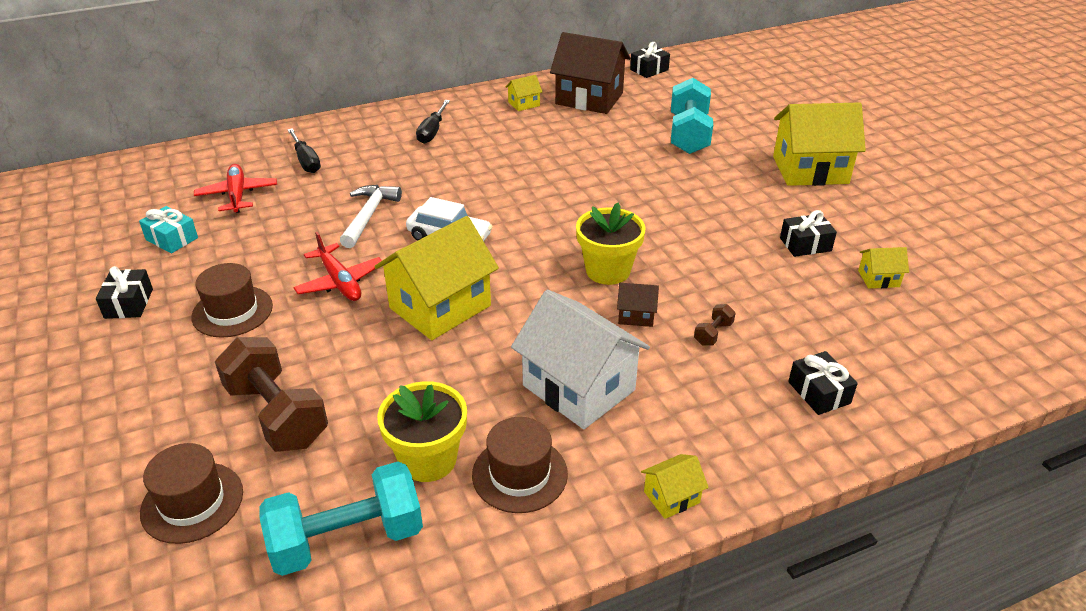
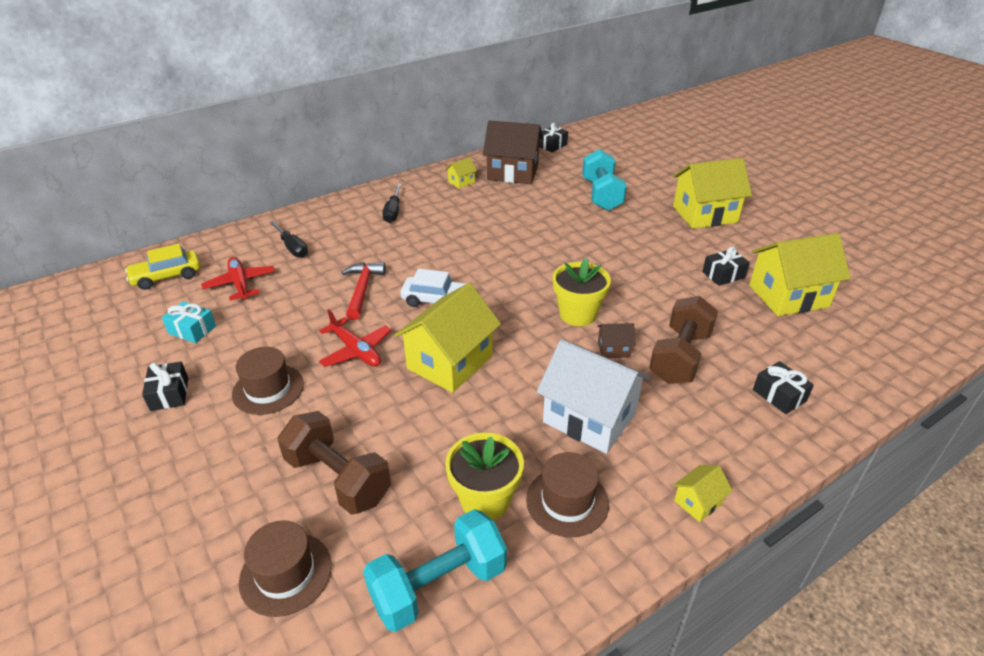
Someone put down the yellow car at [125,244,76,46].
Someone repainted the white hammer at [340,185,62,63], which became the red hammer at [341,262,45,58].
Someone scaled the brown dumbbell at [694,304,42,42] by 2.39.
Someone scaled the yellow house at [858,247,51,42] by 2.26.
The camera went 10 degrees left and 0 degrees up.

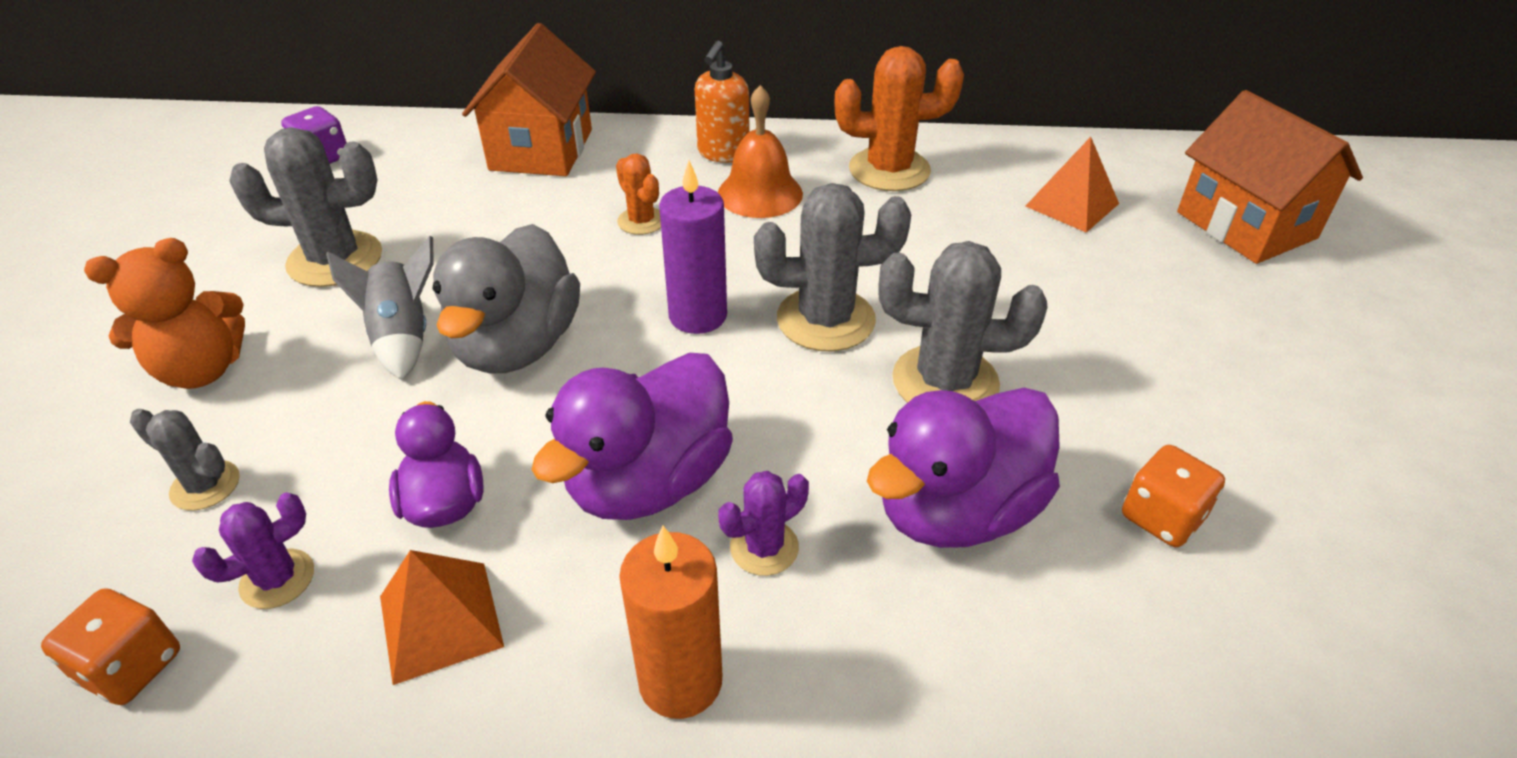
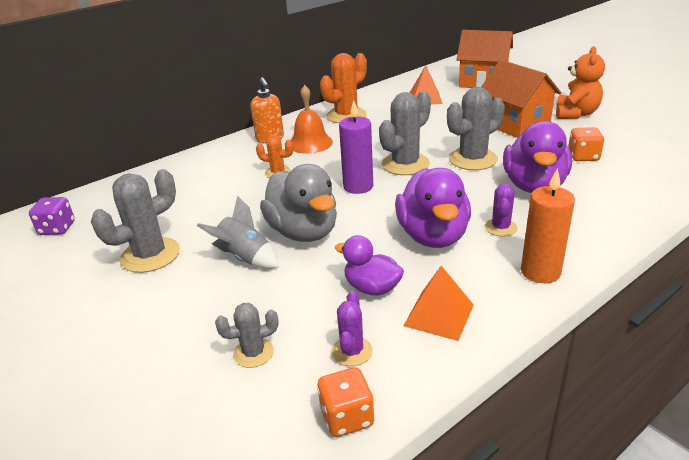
Someone carried the orange house from [462,23,134,153] to [481,60,80,78].
Someone carried the orange teddy bear from [84,238,161,151] to [556,46,49,73].
The camera went 40 degrees left and 10 degrees down.

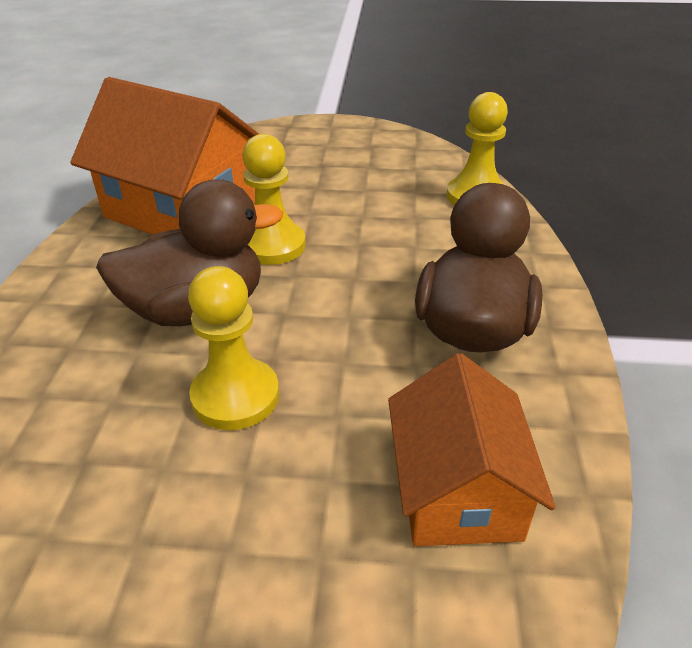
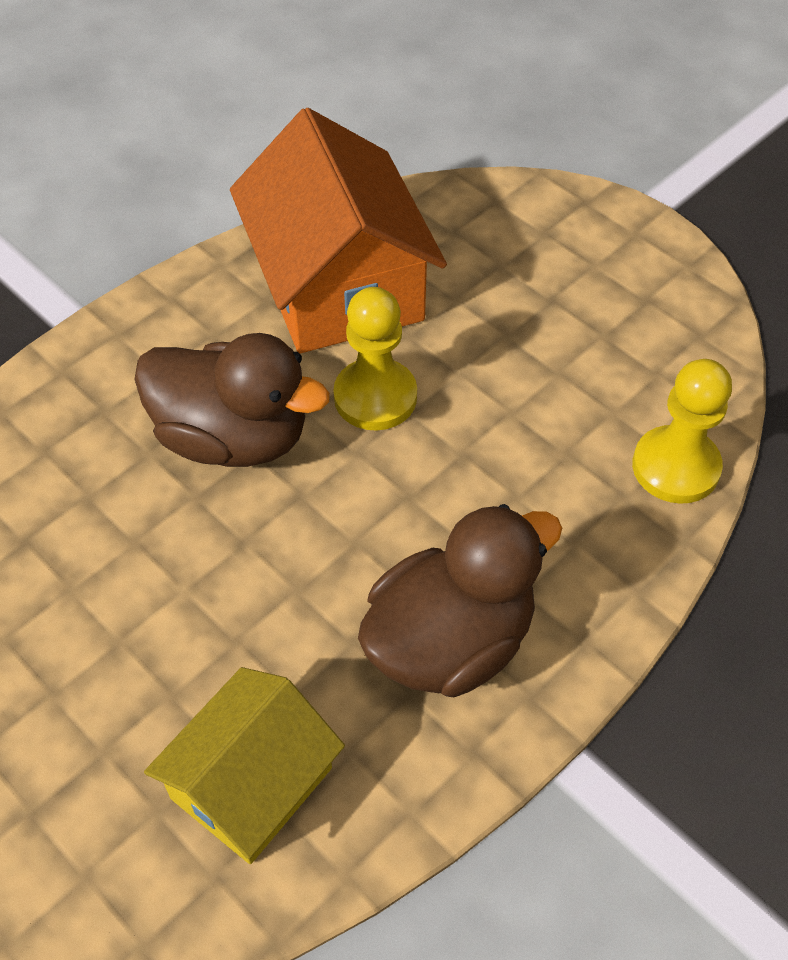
Someone repainted the orange house at [388,353,168,193], which became the yellow house at [144,667,201,197].
Someone took away the yellow pawn at [188,266,91,164].
The camera went 40 degrees right and 15 degrees up.

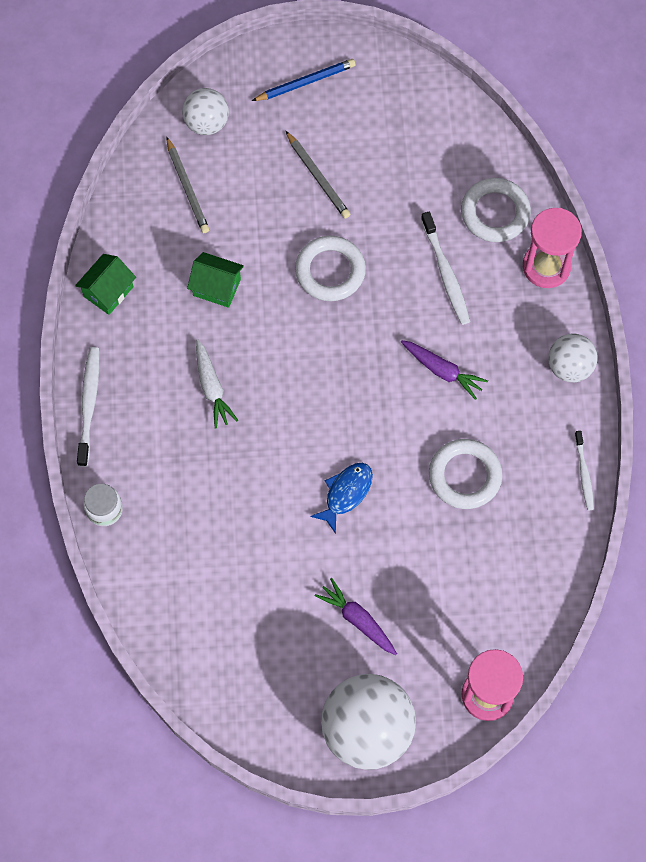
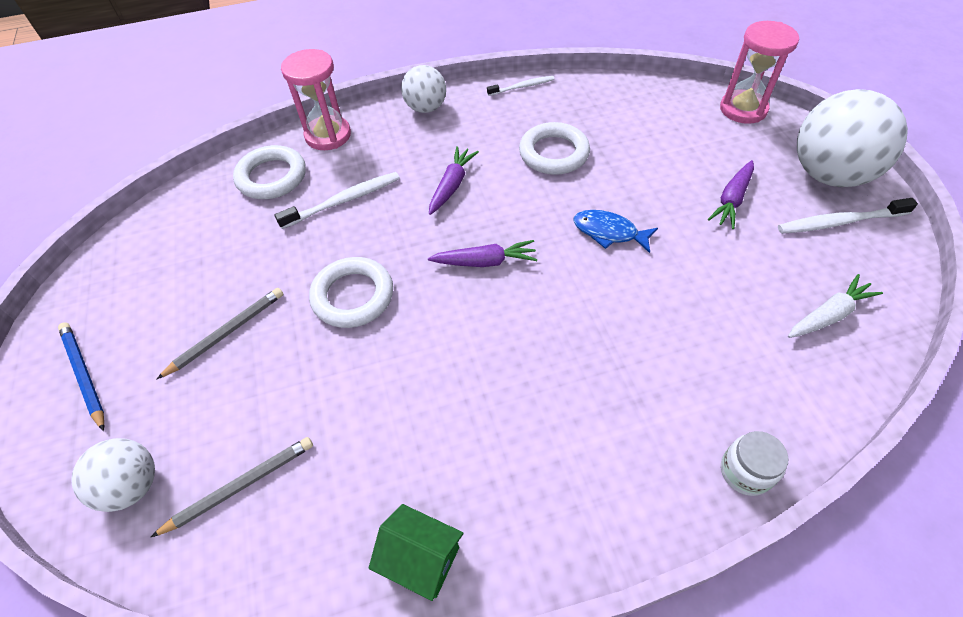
Someone put down the purple carrot at [428,240,110,27].
Someone carried the white toothbrush from [77,347,22,120] to [778,198,140,36].
Someone carried the white carrot from [196,339,42,90] to [788,274,95,64].
Someone took away the green house at [187,252,57,56].
The camera went 100 degrees left and 15 degrees down.

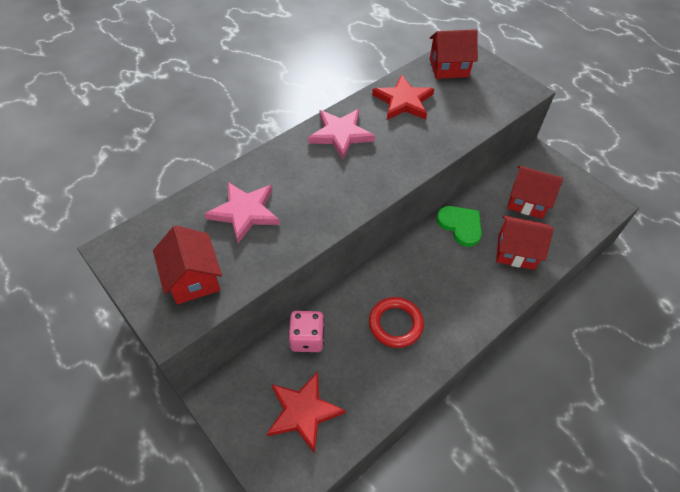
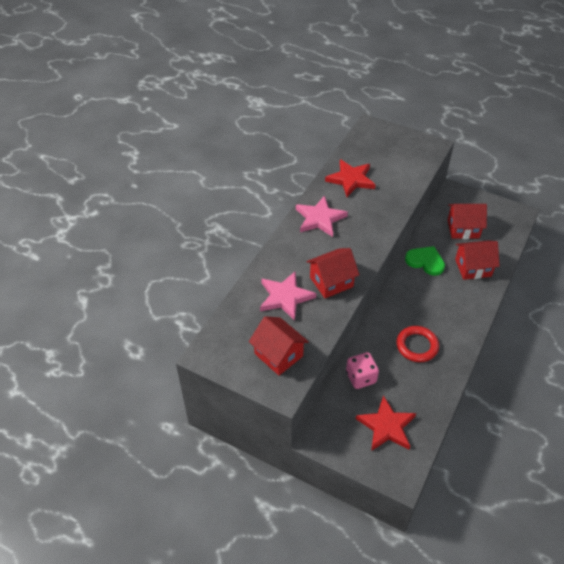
Someone carried the red house from [430,29,48,50] to [306,248,53,50].
The camera went 20 degrees left and 5 degrees down.

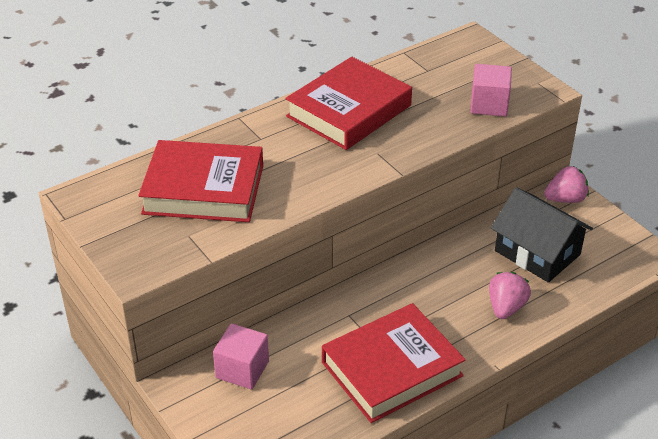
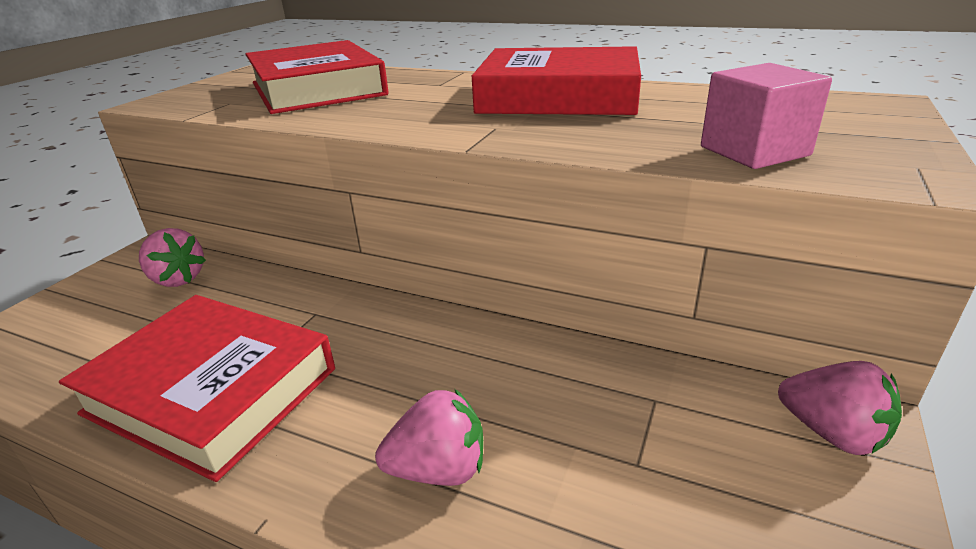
Someone swapped the pink cube at [213,323,56,66] for the pink strawberry at [139,228,67,59].
Someone took away the black house at [491,187,102,96].
The camera went 60 degrees right and 10 degrees down.

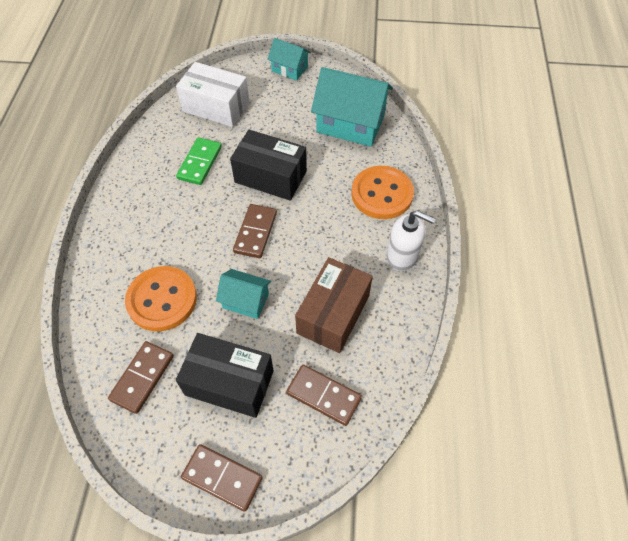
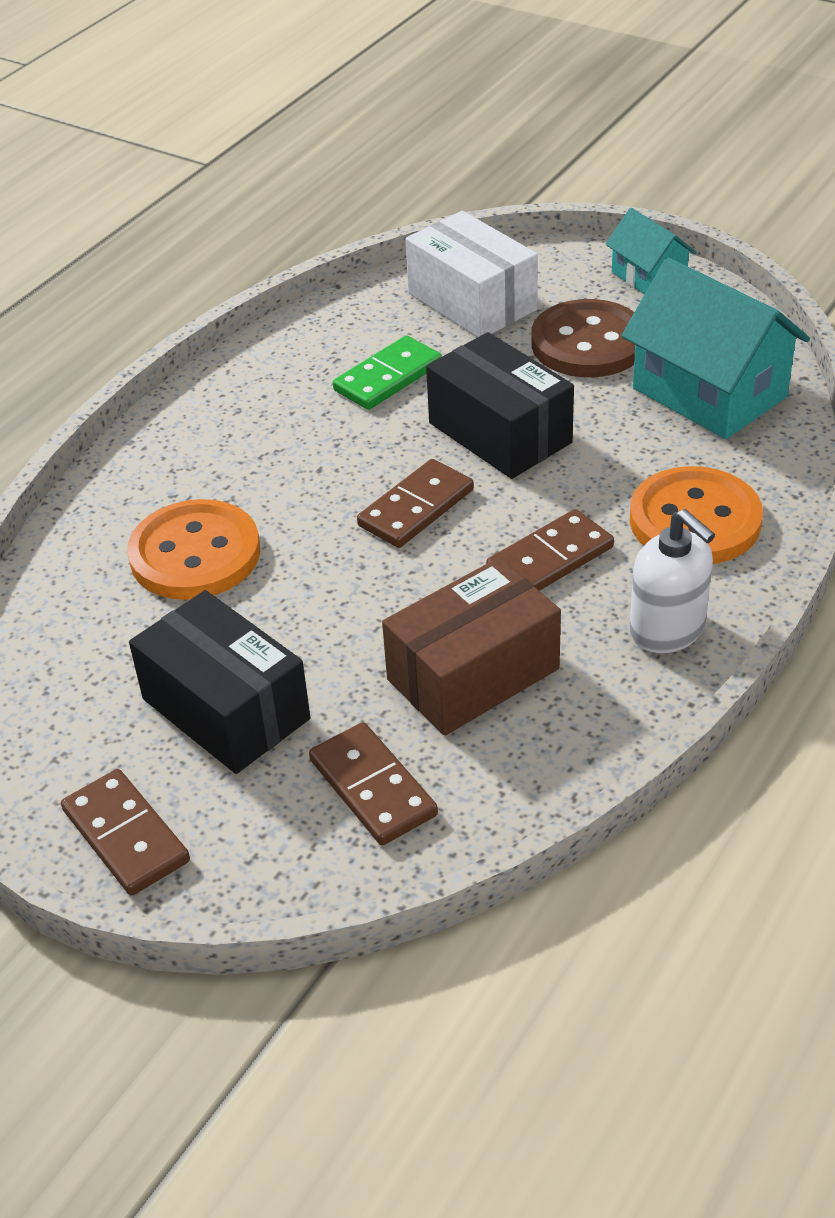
Someone carried the brown domino from [108,341,66,73] to [486,509,128,82].
Someone put down the brown button at [531,299,104,78].
Someone took away the turquoise house at [216,269,55,50].
The camera went 30 degrees right and 15 degrees down.

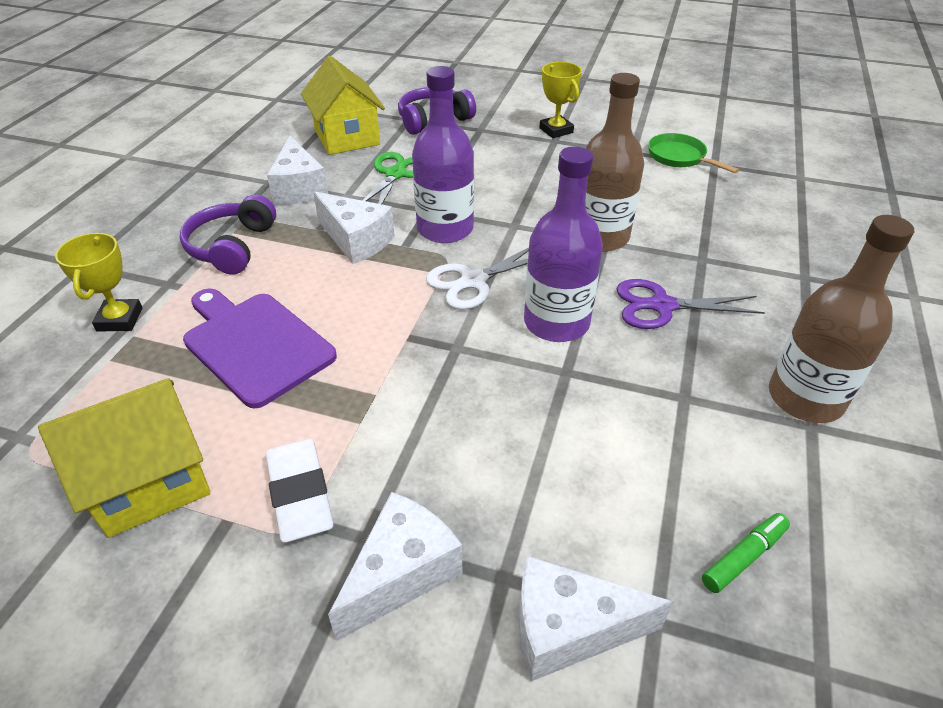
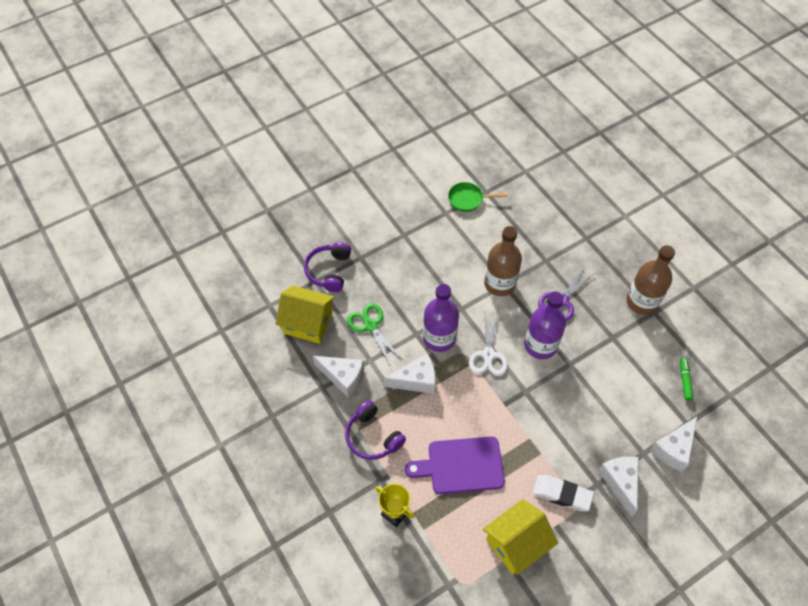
Someone rotated the yellow house at [38,378,173,160] by 45 degrees clockwise.
Someone took away the yellow trophy at [539,62,43,76].
The camera went 50 degrees left and 15 degrees up.

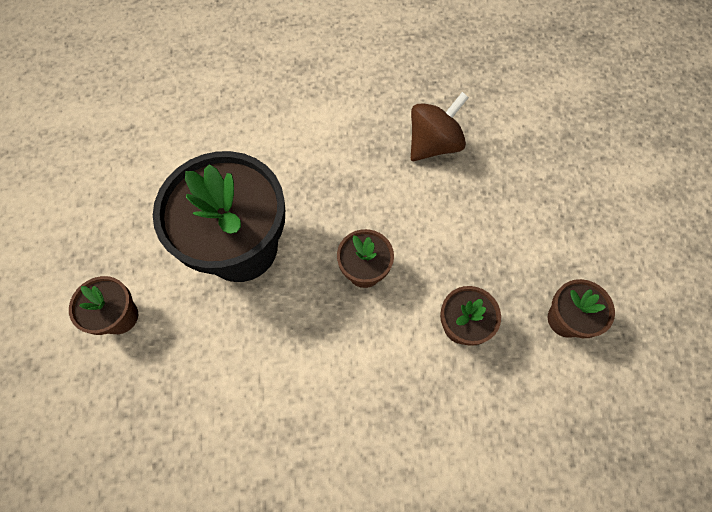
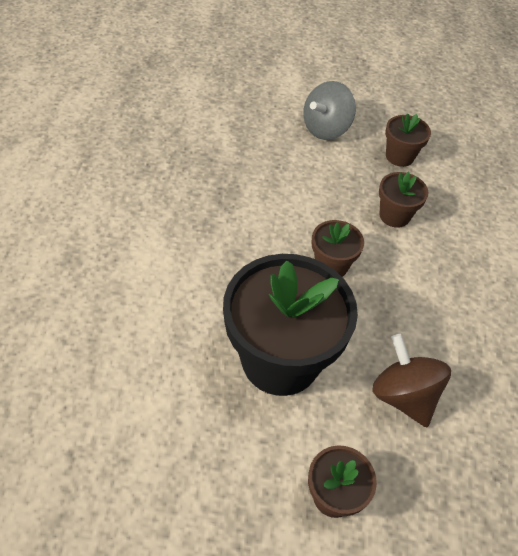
Someone put down the grey spinning top at [303,81,53,59].
Someone carried the brown spinning top from [411,92,58,69] to [372,334,79,93].
The camera went 80 degrees left and 15 degrees down.

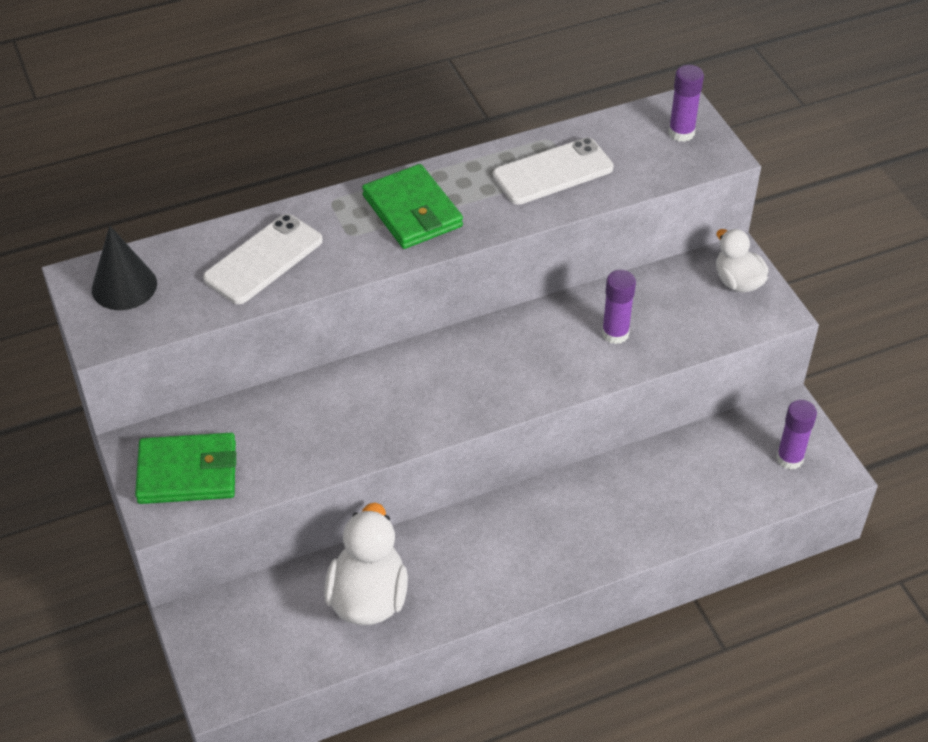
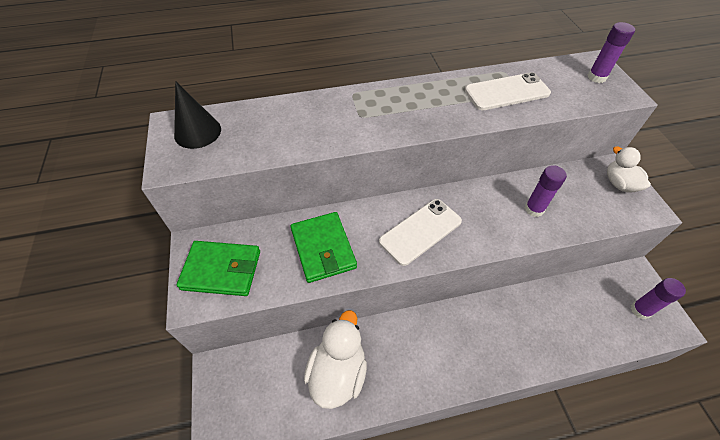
Someone carried the green wallet from [362,164,101,85] to [290,212,67,71].
Someone carried the white phone from [203,214,120,90] to [379,199,83,67].
The camera went 10 degrees right and 5 degrees up.

